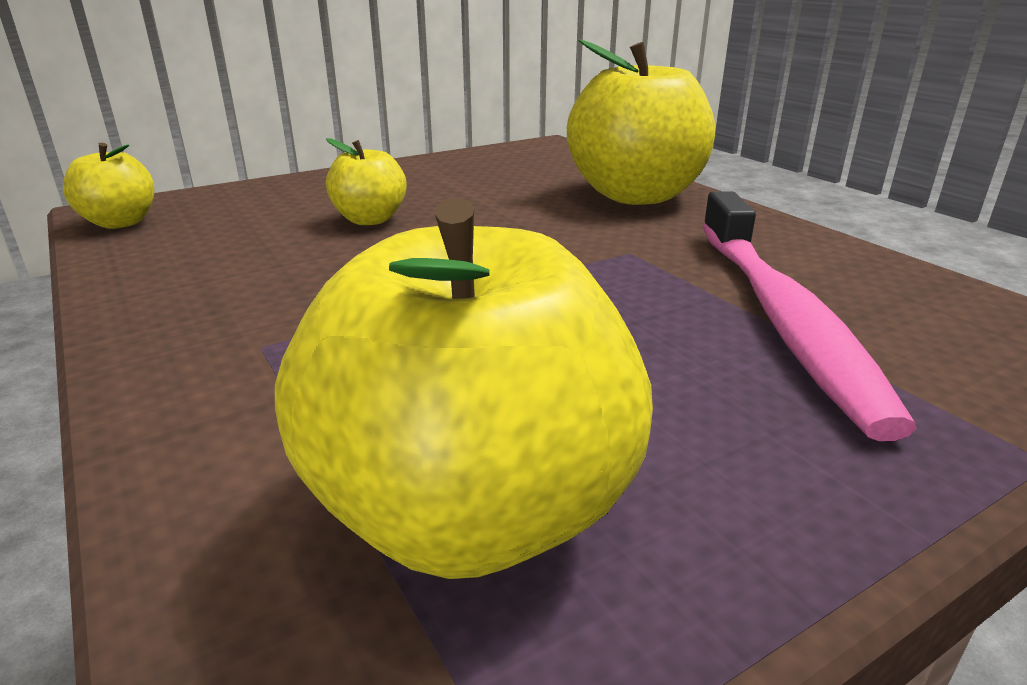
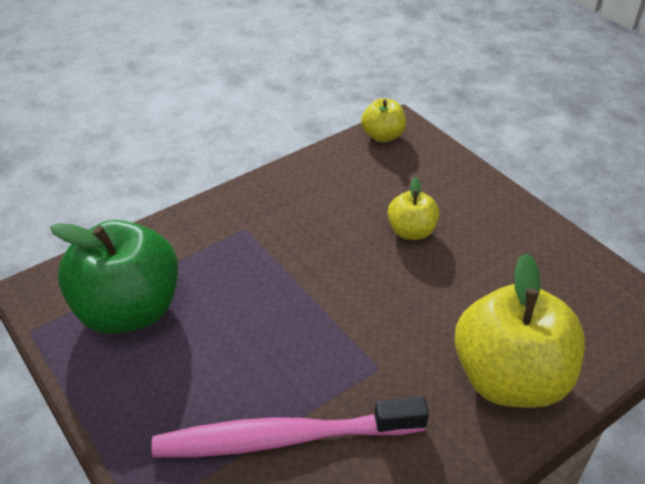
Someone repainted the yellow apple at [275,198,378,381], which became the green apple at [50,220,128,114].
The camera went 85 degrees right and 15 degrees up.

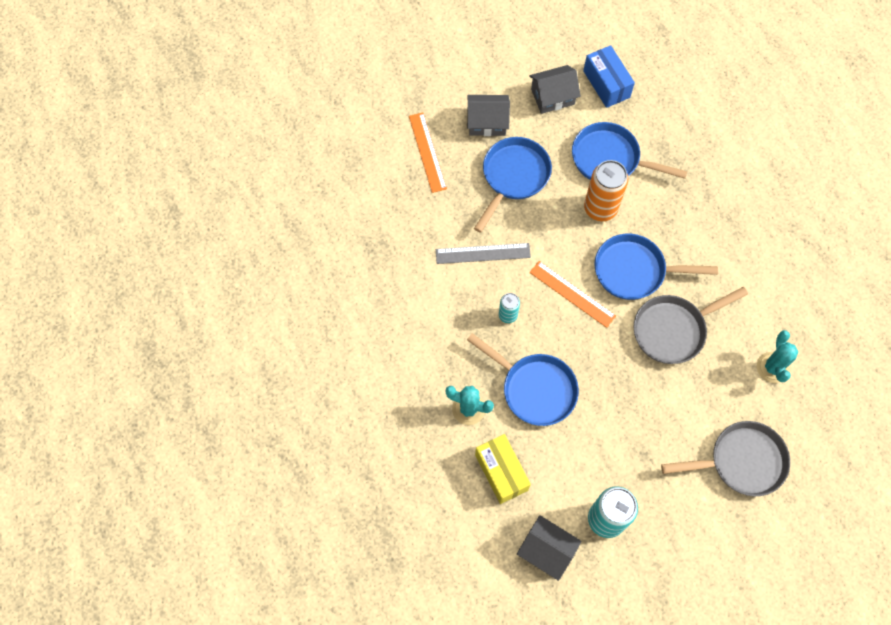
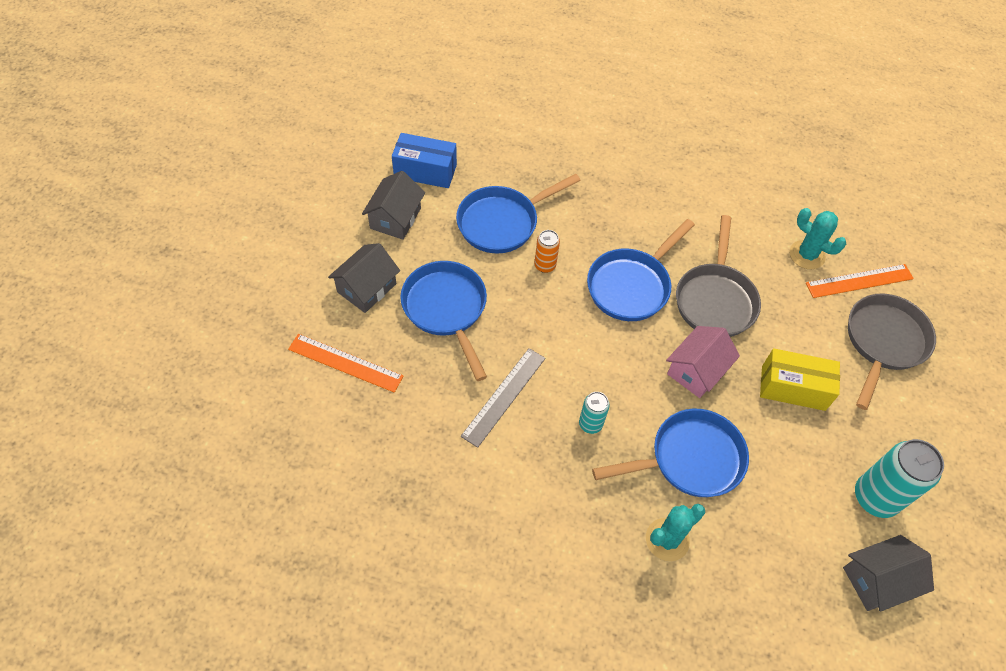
Someone scaled the orange can at [584,160,44,61] by 0.54.
Someone put down the pink house at [666,326,74,72].
Someone carried the yellow box from [475,434,56,70] to [760,348,80,63].
Someone carried the orange ruler from [530,261,86,67] to [806,264,108,34].
The camera went 55 degrees left and 10 degrees down.

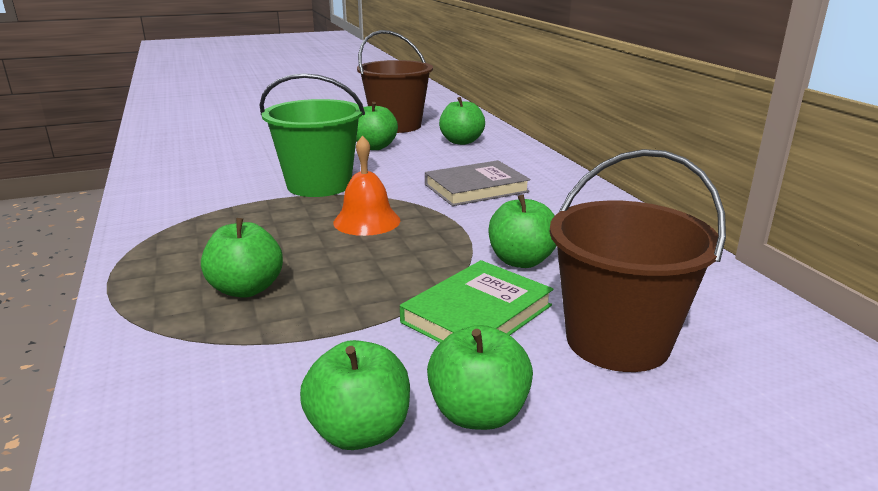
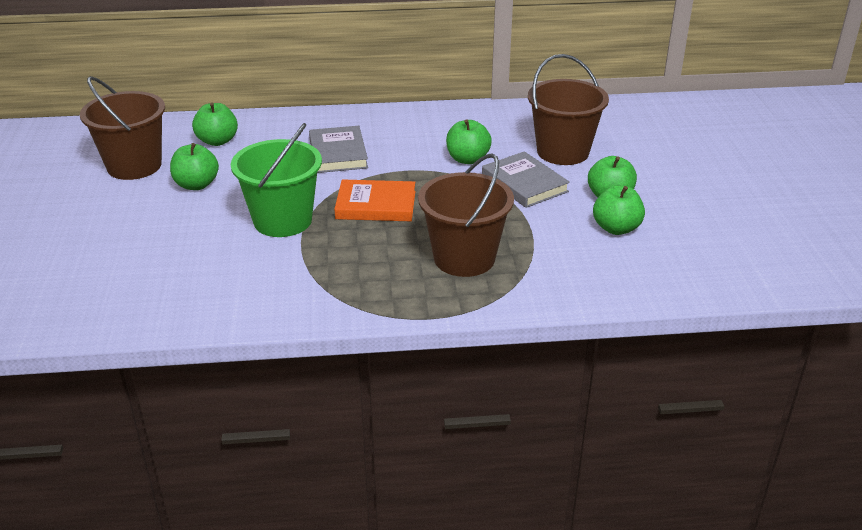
Someone swapped the orange bell at [333,135,67,101] for the orange book at [334,179,82,42].
Someone swapped the green apple at [201,218,82,80] for the brown bucket at [418,153,96,124].
Someone repainted the green book at [400,260,153,83], which became the grey book at [482,151,88,57].
The camera went 75 degrees left and 10 degrees up.

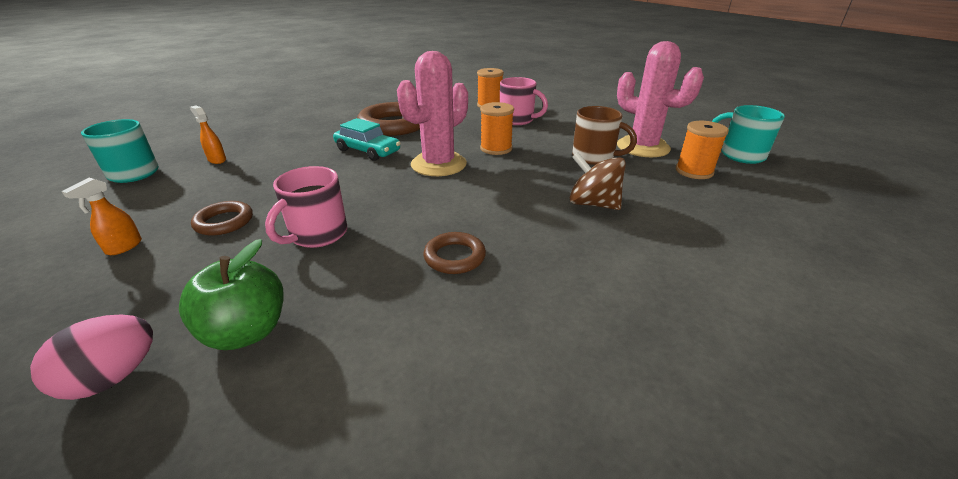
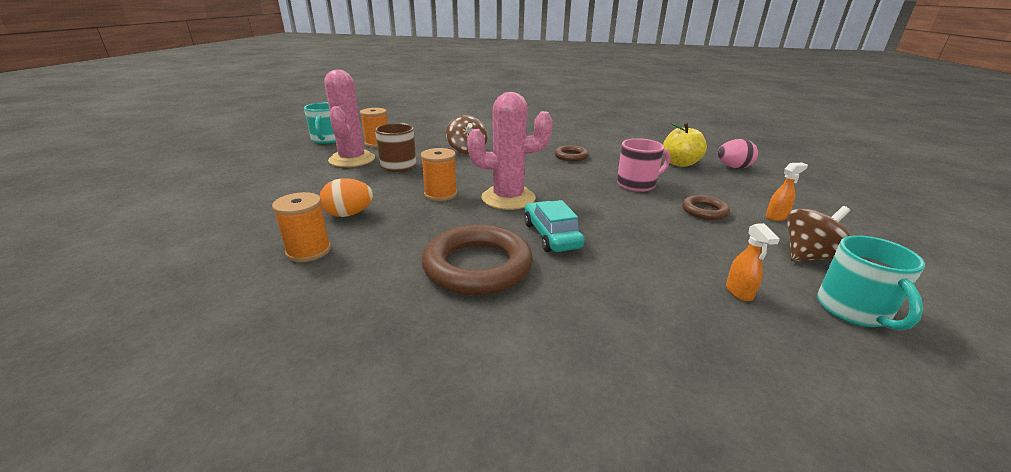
Someone swapped the pink mug at [500,77,48,48] for the orange egg at [320,178,53,39].
Someone repainted the green apple at [179,239,105,111], which became the yellow apple at [663,123,44,44].
Someone put down the brown spinning top at [787,206,64,55].
The camera went 140 degrees left and 5 degrees down.

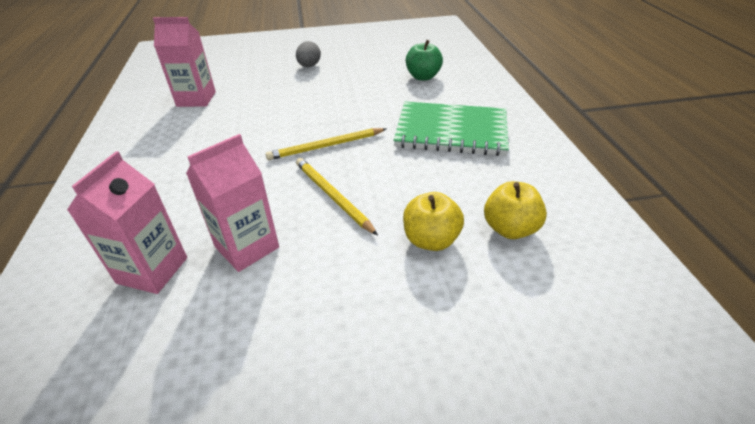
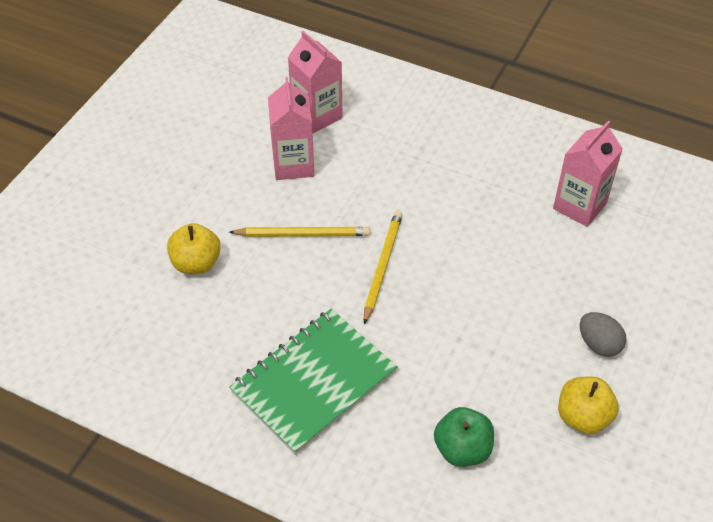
Someone carried the yellow apple from [484,181,63,58] to [558,377,61,57].
The camera went 125 degrees right and 10 degrees up.

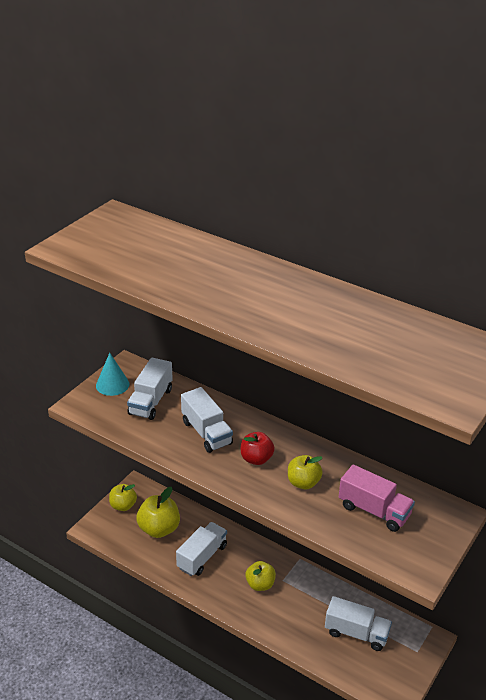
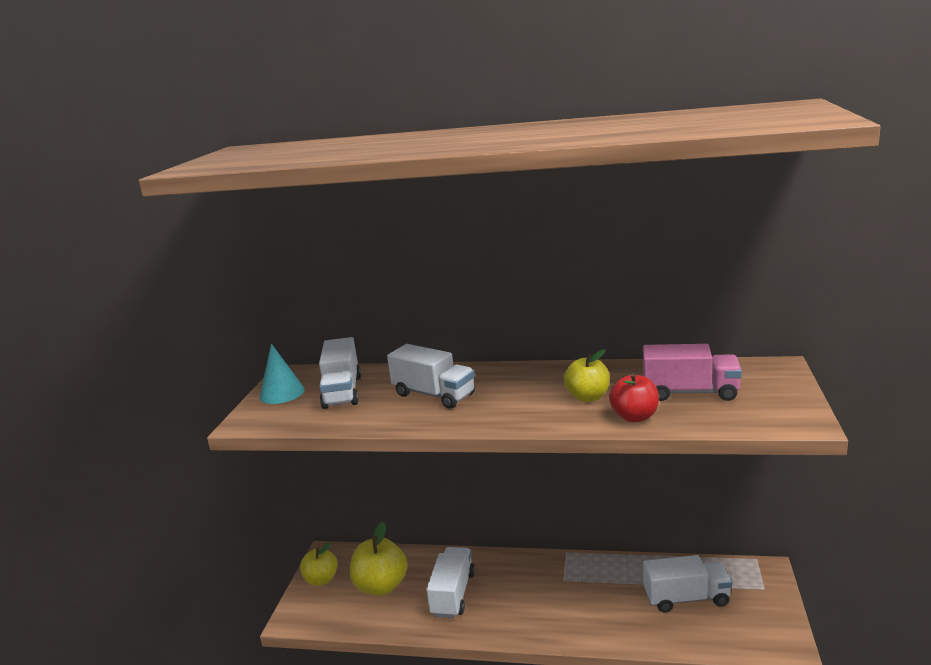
Someone carried the red apple from [241,432,34,33] to [609,373,50,49].
Someone took away the yellow apple at [245,561,31,30].
The camera went 20 degrees left and 15 degrees down.

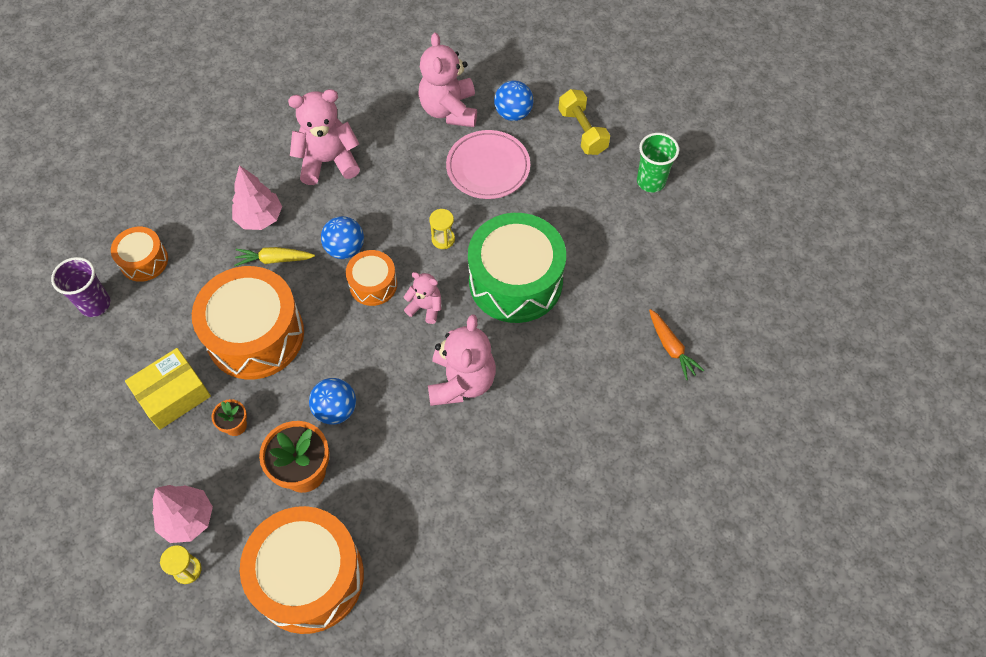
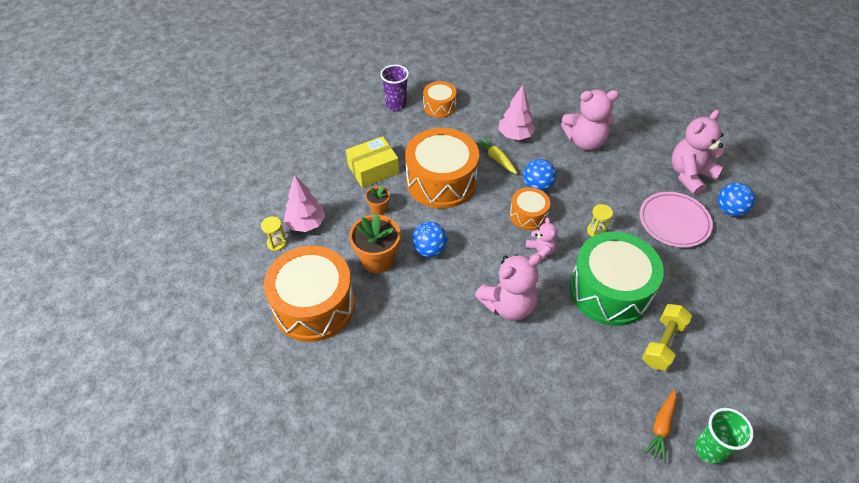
Someone rotated the yellow box at [125,348,86,82] by 45 degrees counterclockwise.
Someone rotated the pink teddy bear at [288,89,72,96] by 135 degrees clockwise.
Someone carried the yellow dumbbell from [558,89,52,66] to [642,304,50,67].
Someone carried the green cup from [637,133,42,59] to [695,408,59,56].
The camera went 55 degrees right and 10 degrees down.

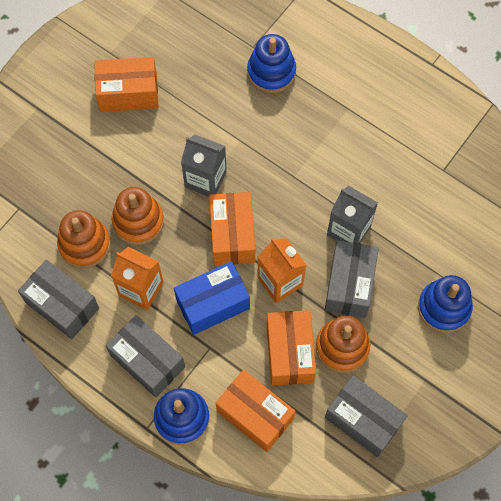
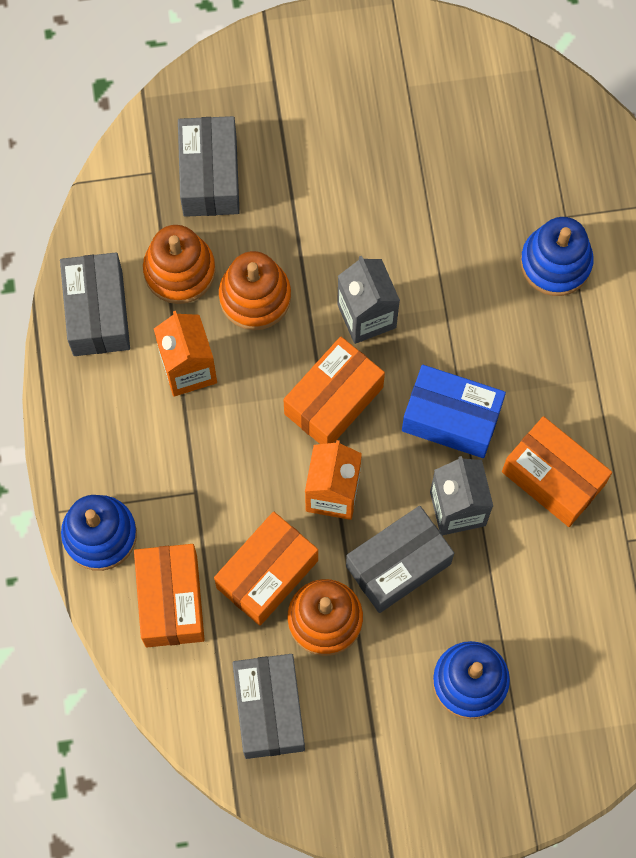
Someone carried the grey box from [106,315,79,82] to [178,116,62,101].
Someone carried the blue box from [174,261,76,74] to [402,365,104,93].
Someone carried the orange box from [94,57,64,55] to [502,416,110,111].
The camera went 45 degrees right and 5 degrees up.

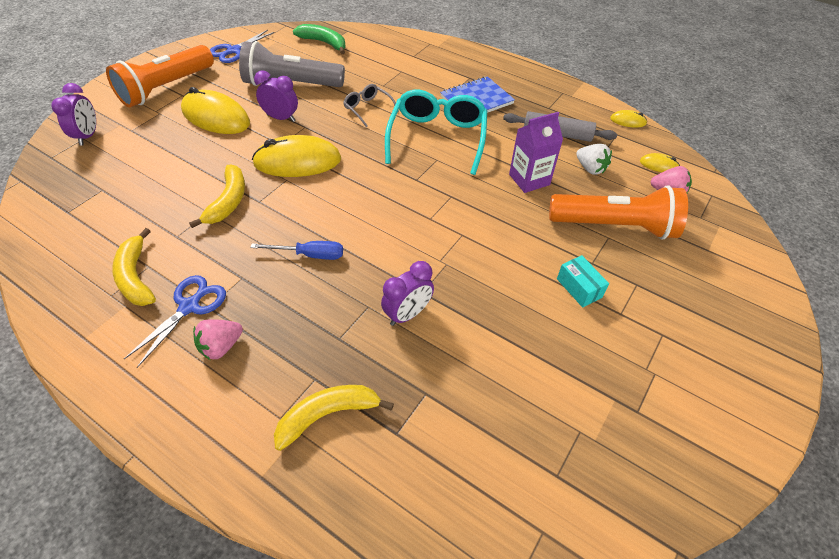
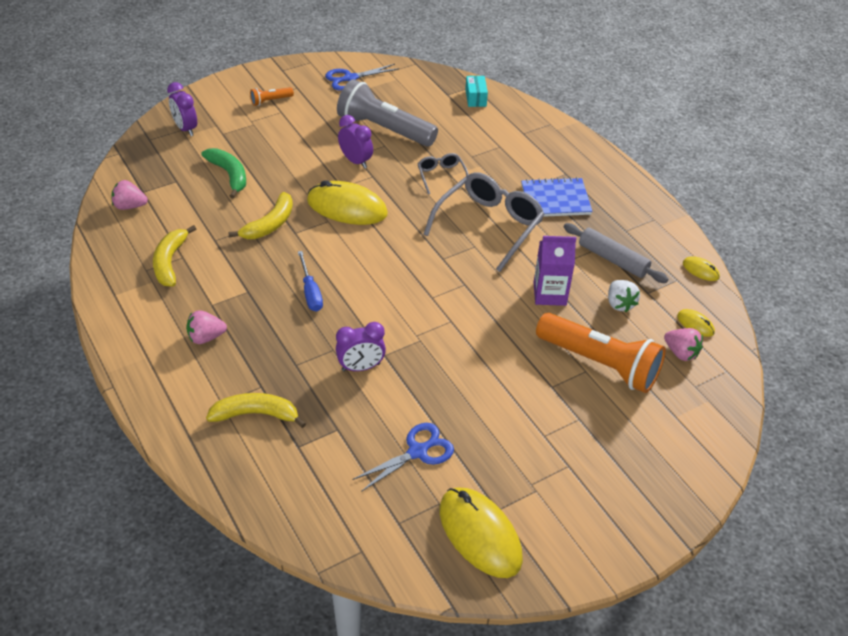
Someone put down the pink strawberry at [112,180,36,30].
Someone rotated the purple clock at [51,83,45,63] by 120 degrees clockwise.
Someone carried the green banana from [293,24,53,30] to [201,148,45,51].
Someone scaled the orange flashlight at [106,45,108,62] by 0.43.
Someone rotated the blue screwdriver at [250,241,93,19] by 45 degrees clockwise.
Someone carried the blue scissors from [124,275,102,93] to [352,423,102,69].
Someone repainted the turquoise glasses at [385,90,102,85], which became the grey glasses at [423,172,122,100].
Someone carried the yellow mouse from [181,87,69,47] to [440,488,83,90].
Someone carried the turquoise box from [557,255,52,53] to [465,76,23,31].
The camera went 25 degrees right and 5 degrees down.

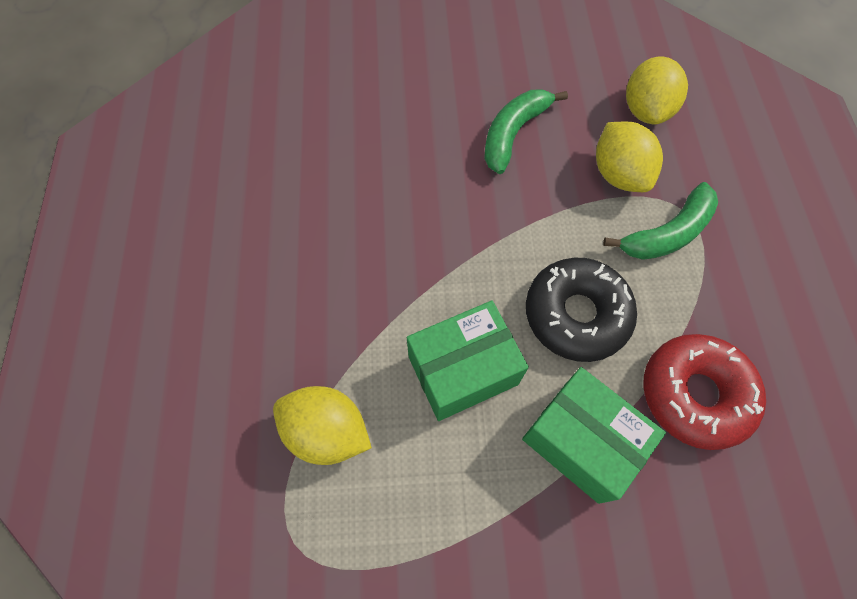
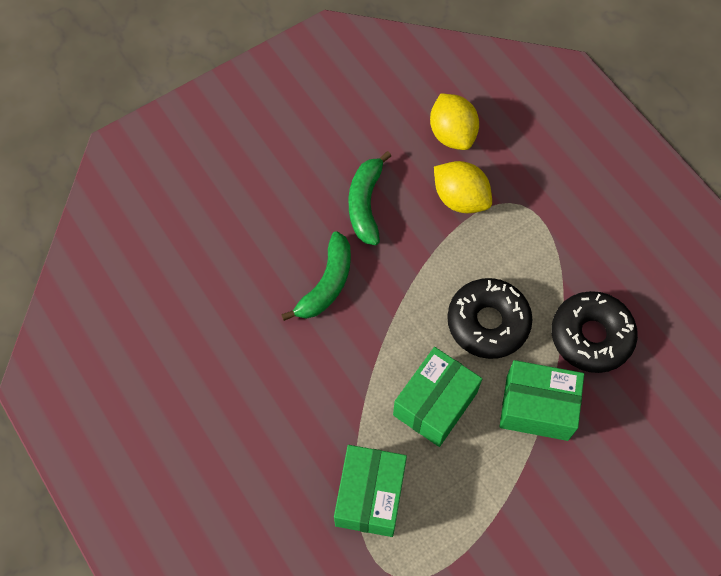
Someone carried the green banana from [603,182,115,78] to [281,231,70,90].
Someone swapped the yellow lemon at [273,386,99,79] for the green box at [334,445,73,92].
Someone repainted the red donut at [644,334,122,116], which became the black donut at [552,291,86,82].
The camera went 30 degrees left and 0 degrees up.

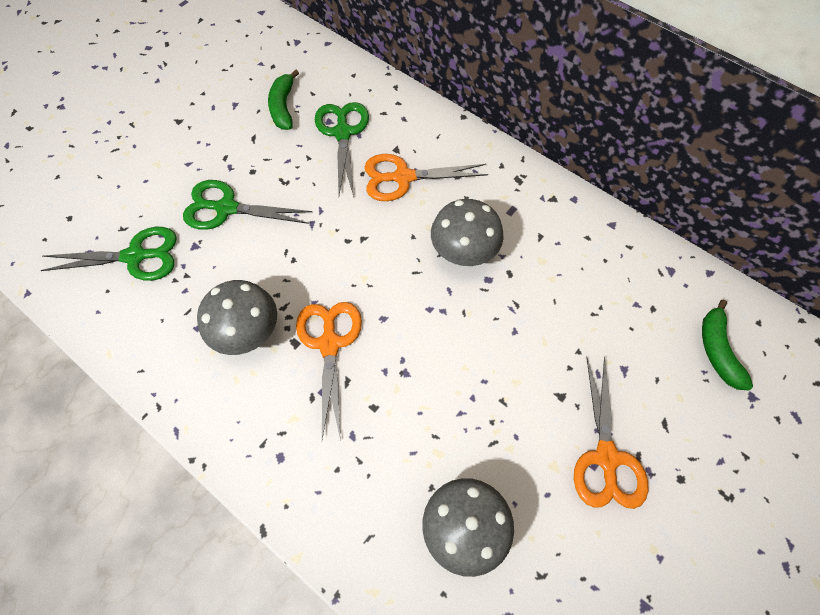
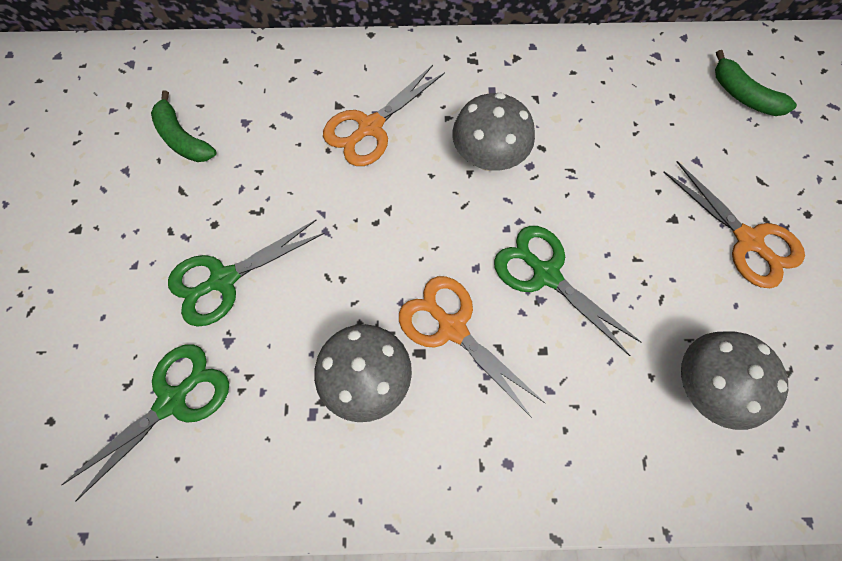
Someone carried the green scissors from [315,102,54,95] to [494,226,148,130].
The camera went 40 degrees left and 5 degrees up.

